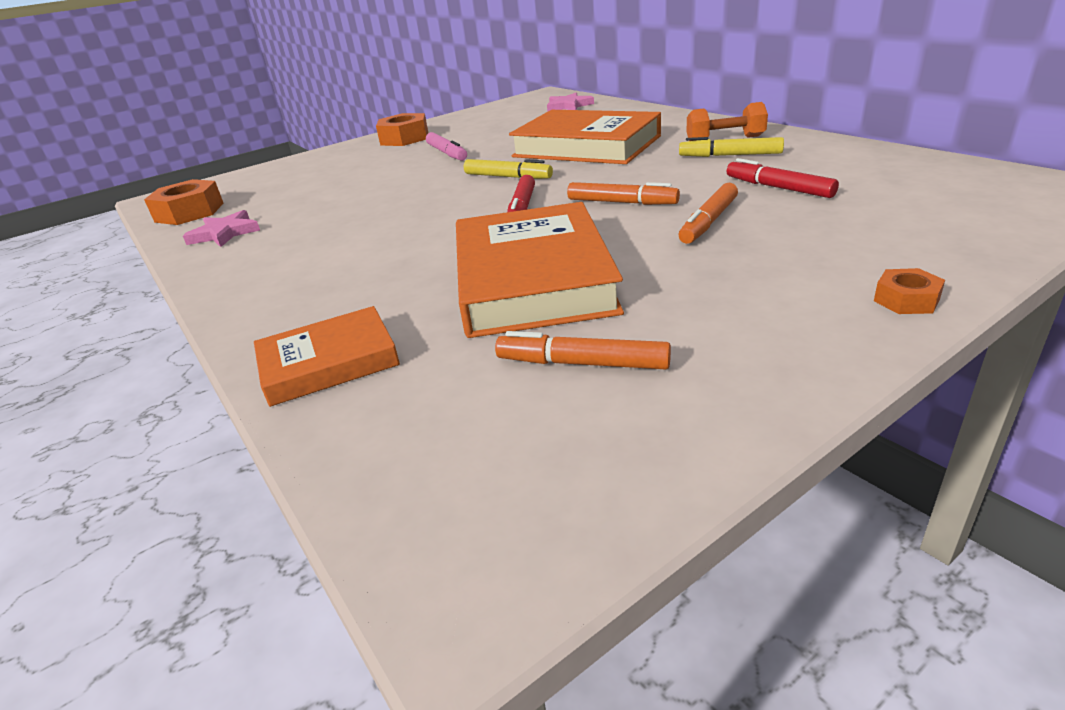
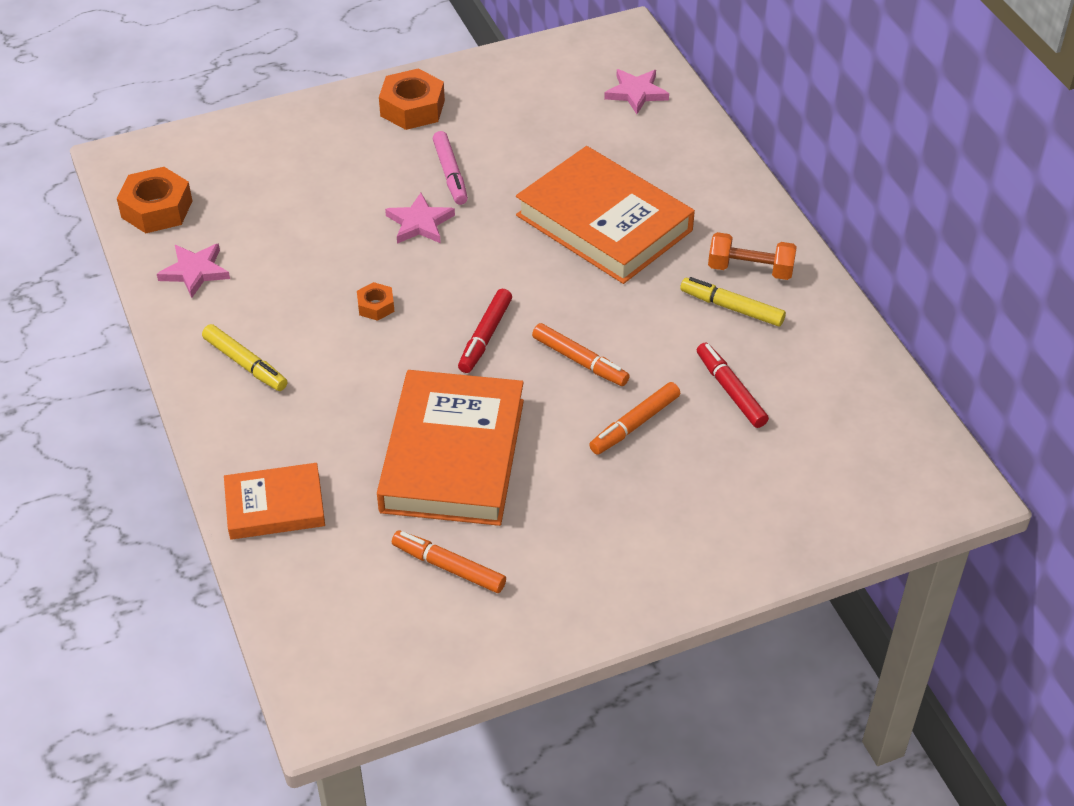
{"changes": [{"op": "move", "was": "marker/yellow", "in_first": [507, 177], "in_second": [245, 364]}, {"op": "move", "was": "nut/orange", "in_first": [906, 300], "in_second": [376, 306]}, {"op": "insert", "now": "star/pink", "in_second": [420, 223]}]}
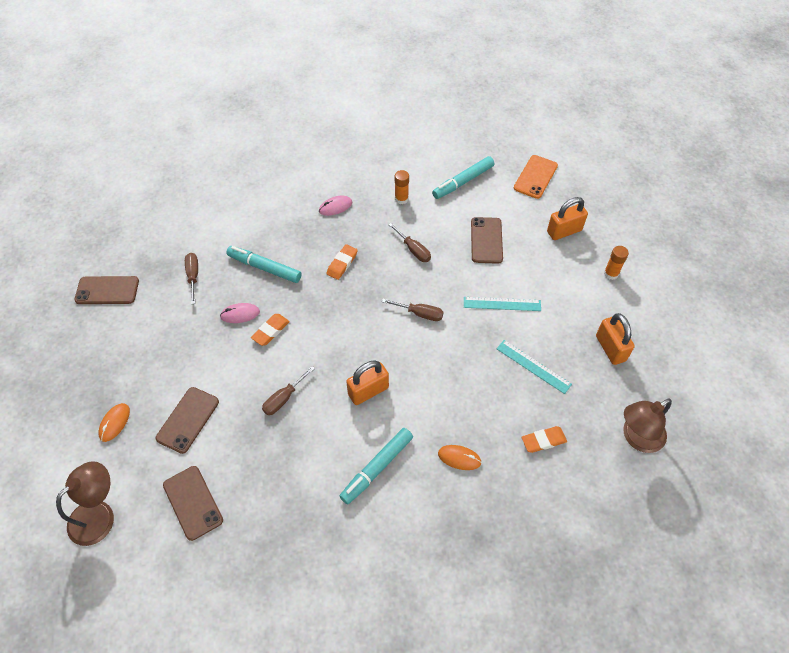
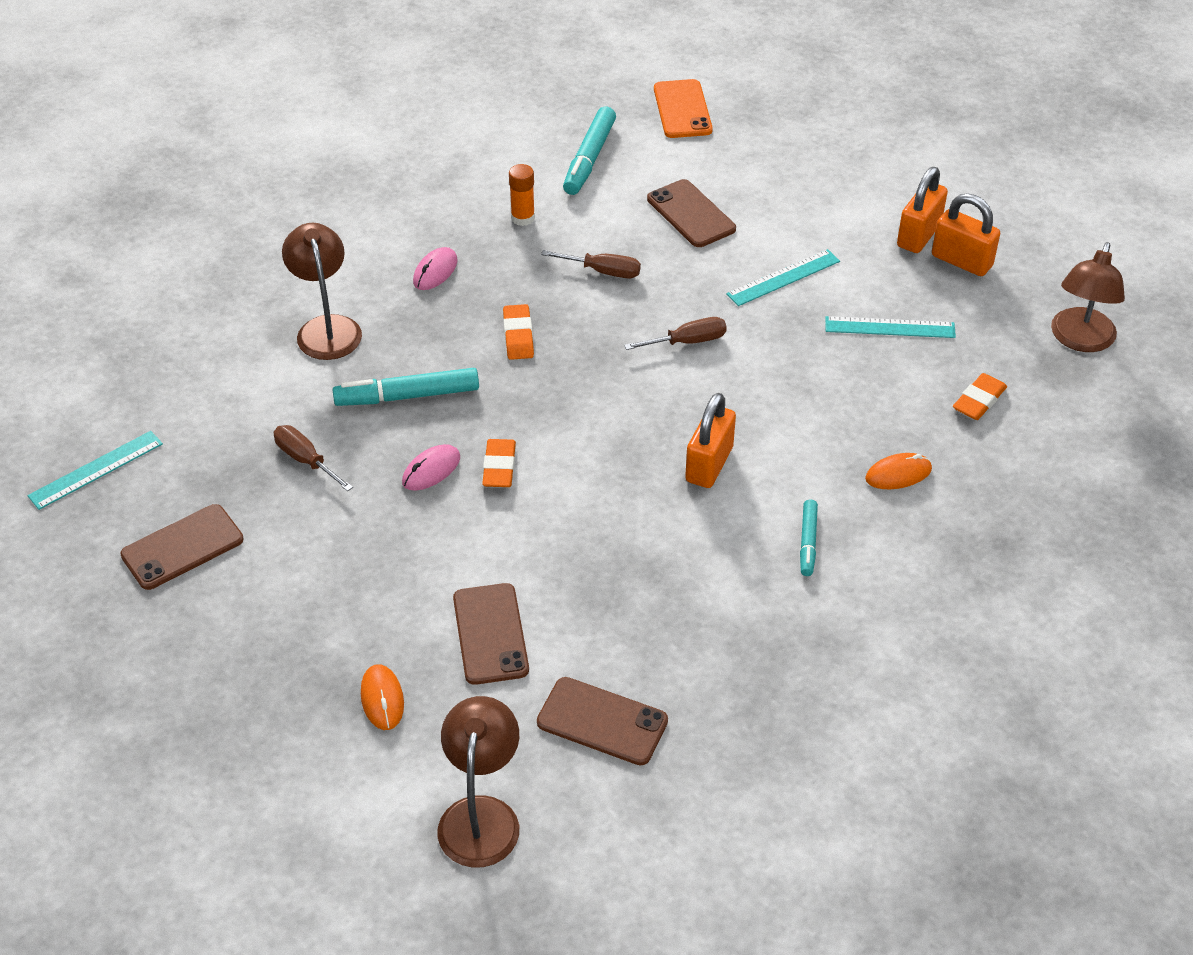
{"changes": [{"op": "move", "was": "padlock/orange", "in_first": [564, 231], "in_second": [918, 235]}, {"op": "delete", "was": "glue stick/orange", "in_first": [611, 274]}, {"op": "delete", "was": "screwdriver/brown", "in_first": [284, 398]}, {"op": "resize", "was": "marker/turquoise", "in_first": [377, 468], "in_second": [808, 542], "ratio": 0.59}, {"op": "insert", "now": "lamp/brown", "in_second": [326, 328]}, {"op": "insert", "now": "ruler/turquoise", "in_second": [96, 470]}]}
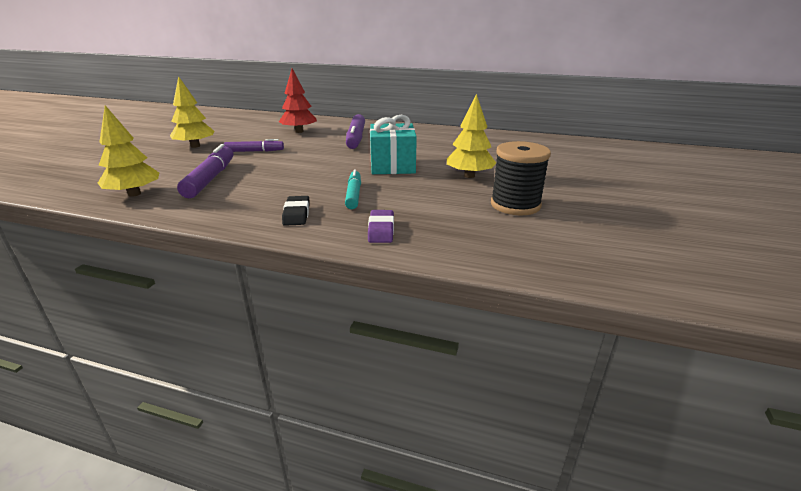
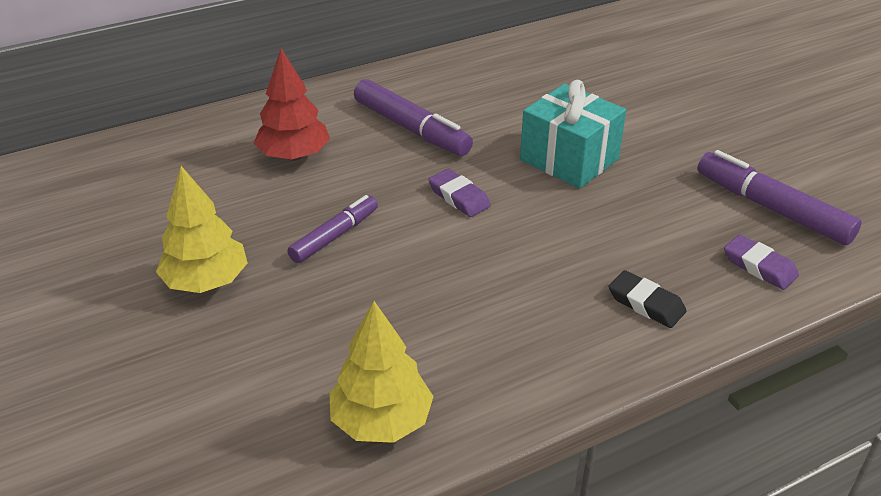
{"changes": [{"op": "delete", "was": "tree/yellow", "in_first": [469, 176]}, {"op": "delete", "was": "spool/black", "in_first": [515, 205]}, {"op": "move", "was": "marker/purple", "in_first": [211, 179], "in_second": [772, 208]}, {"op": "delete", "was": "marker/turquoise", "in_first": [354, 195]}, {"op": "insert", "now": "eraser/purple", "in_second": [459, 197]}]}
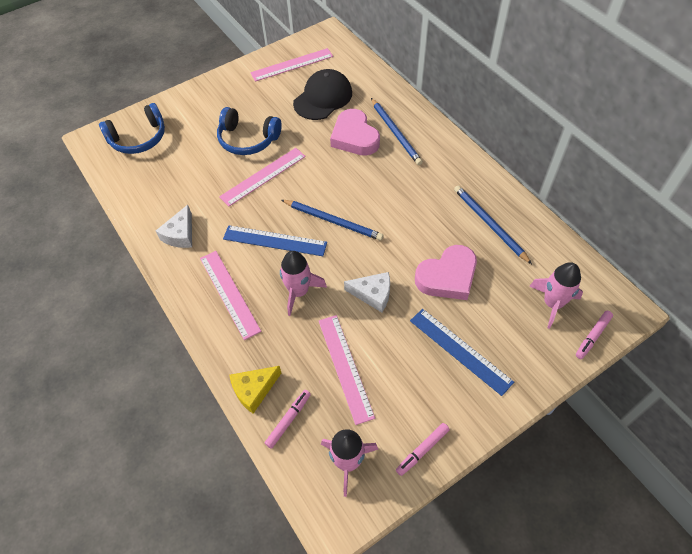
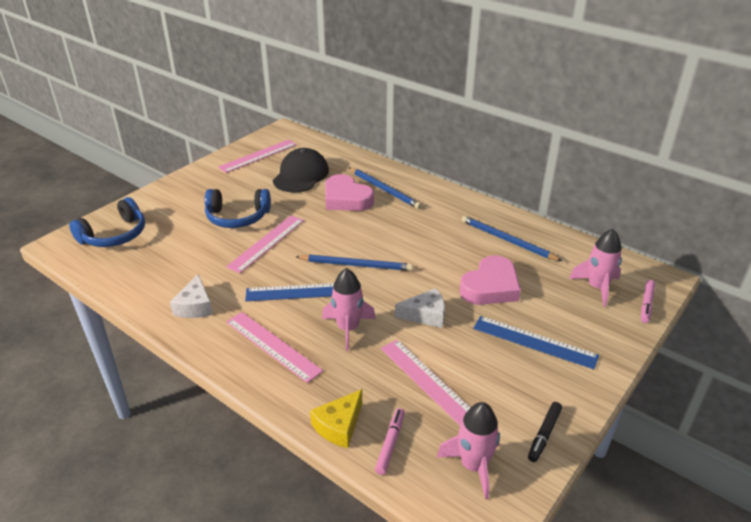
{"changes": [{"op": "recolor", "was": "marker/pink", "now": "marker/black", "in_first": [422, 450], "in_second": [544, 434]}]}
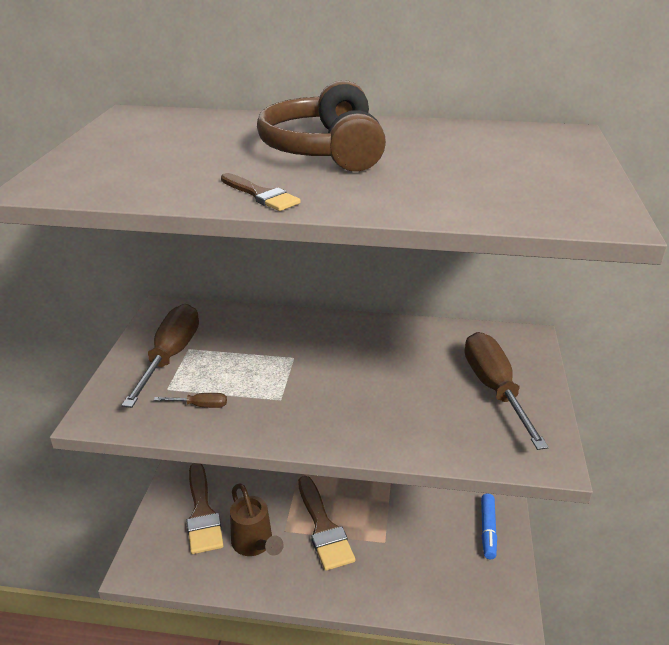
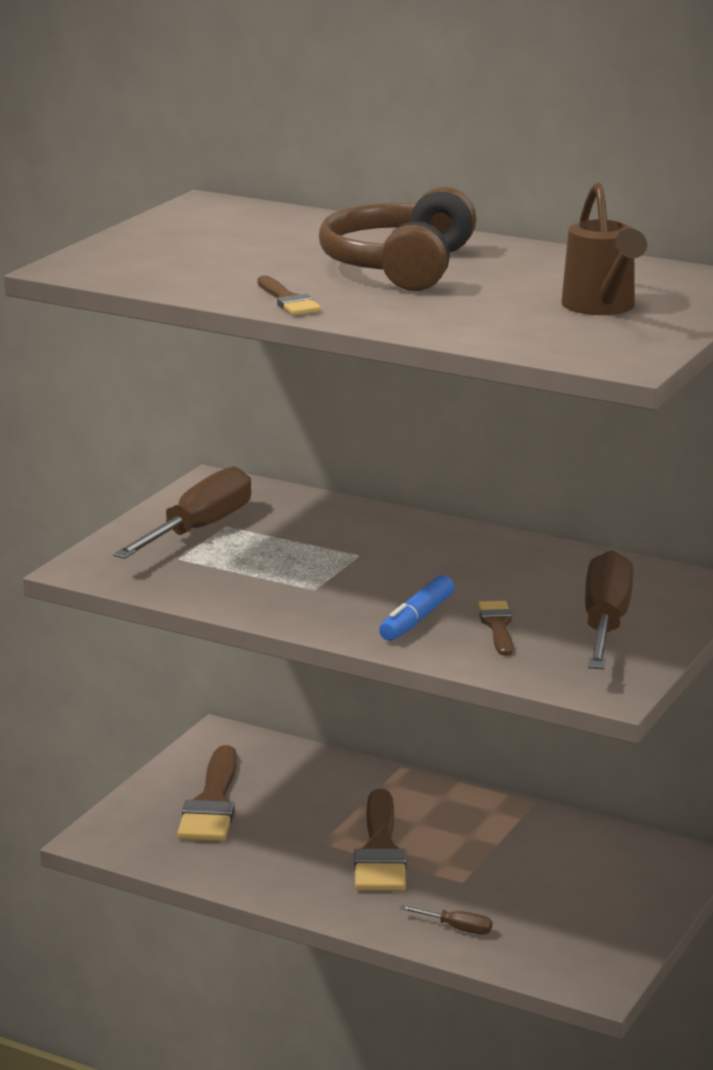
{"changes": [{"op": "move", "was": "screwdriver/brown", "in_first": [200, 405], "in_second": [456, 928]}, {"op": "move", "was": "watering can/brown", "in_first": [255, 544], "in_second": [601, 308]}, {"op": "move", "was": "marker/blue", "in_first": [488, 530], "in_second": [417, 619]}, {"op": "insert", "now": "brush/brown", "in_second": [497, 626]}]}
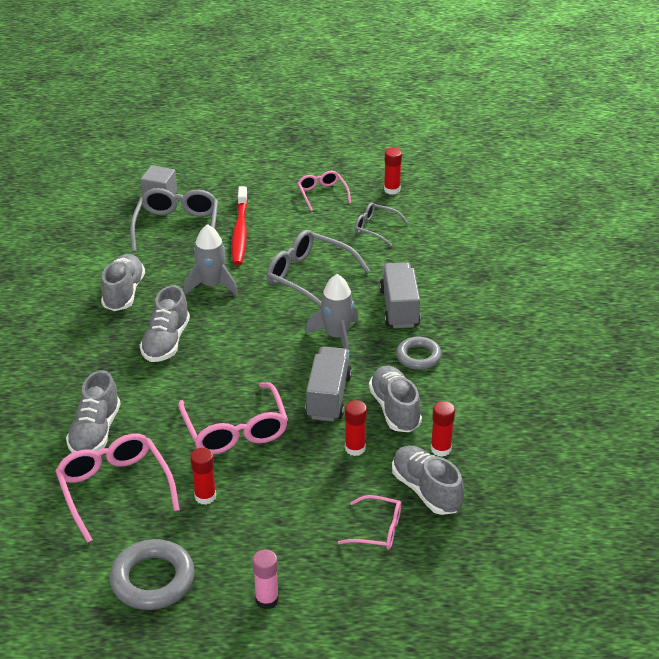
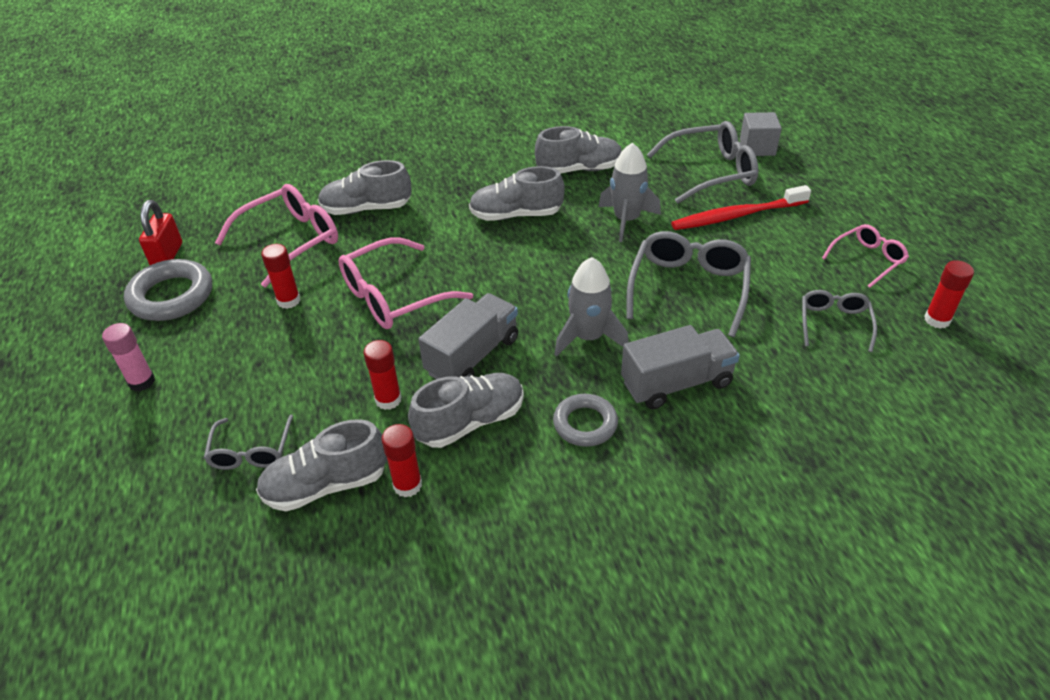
{"changes": [{"op": "rotate", "was": "truck/grey", "in_first": [328, 397], "in_second": [472, 356], "clockwise": -45}, {"op": "rotate", "was": "shoe/grey", "in_first": [426, 490], "in_second": [326, 485], "clockwise": -150}, {"op": "recolor", "was": "glasses/pink", "now": "glasses/grey", "in_first": [377, 530], "in_second": [251, 451]}, {"op": "insert", "now": "padlock/red", "in_second": [167, 255]}]}
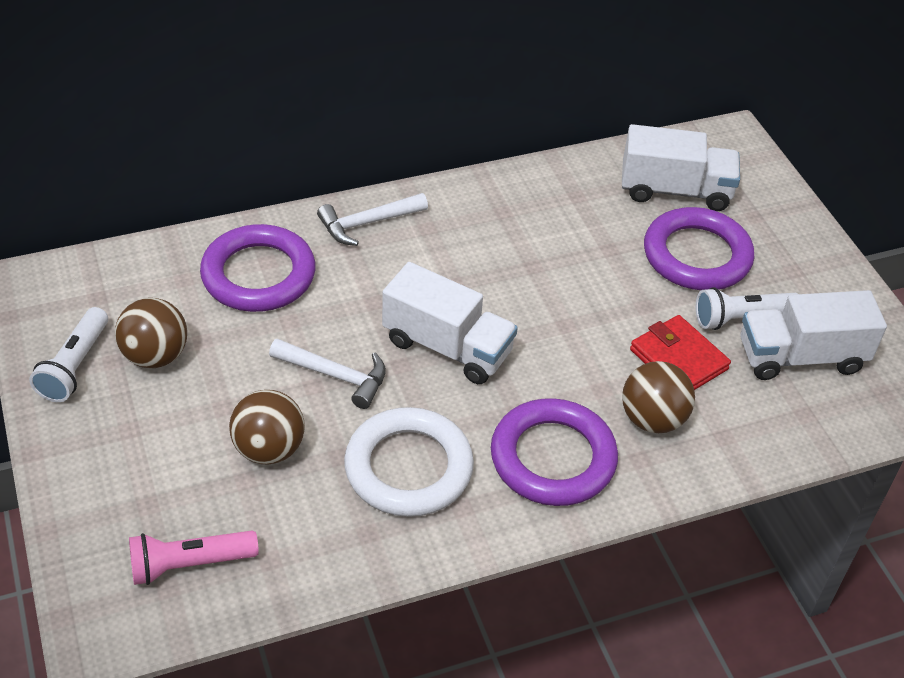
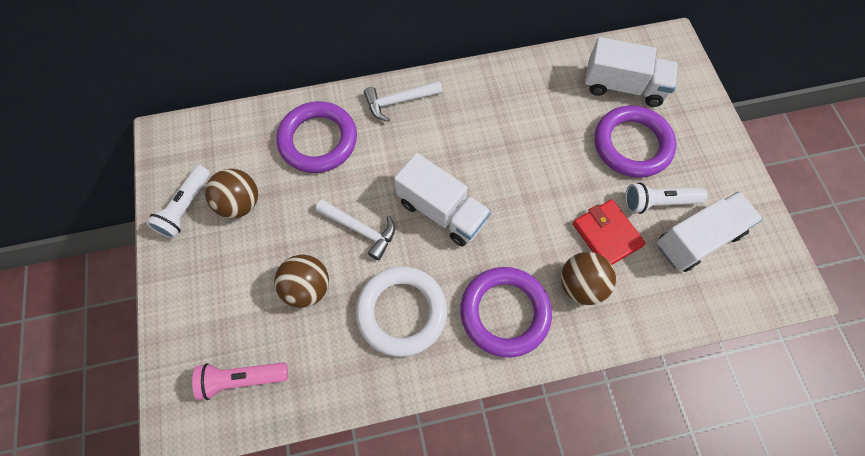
{"changes": [{"op": "rotate", "was": "truck/white", "in_first": [800, 357], "in_second": [697, 239], "clockwise": 150}]}
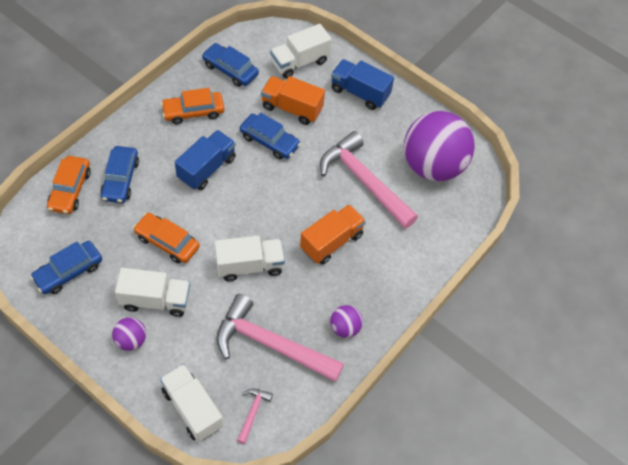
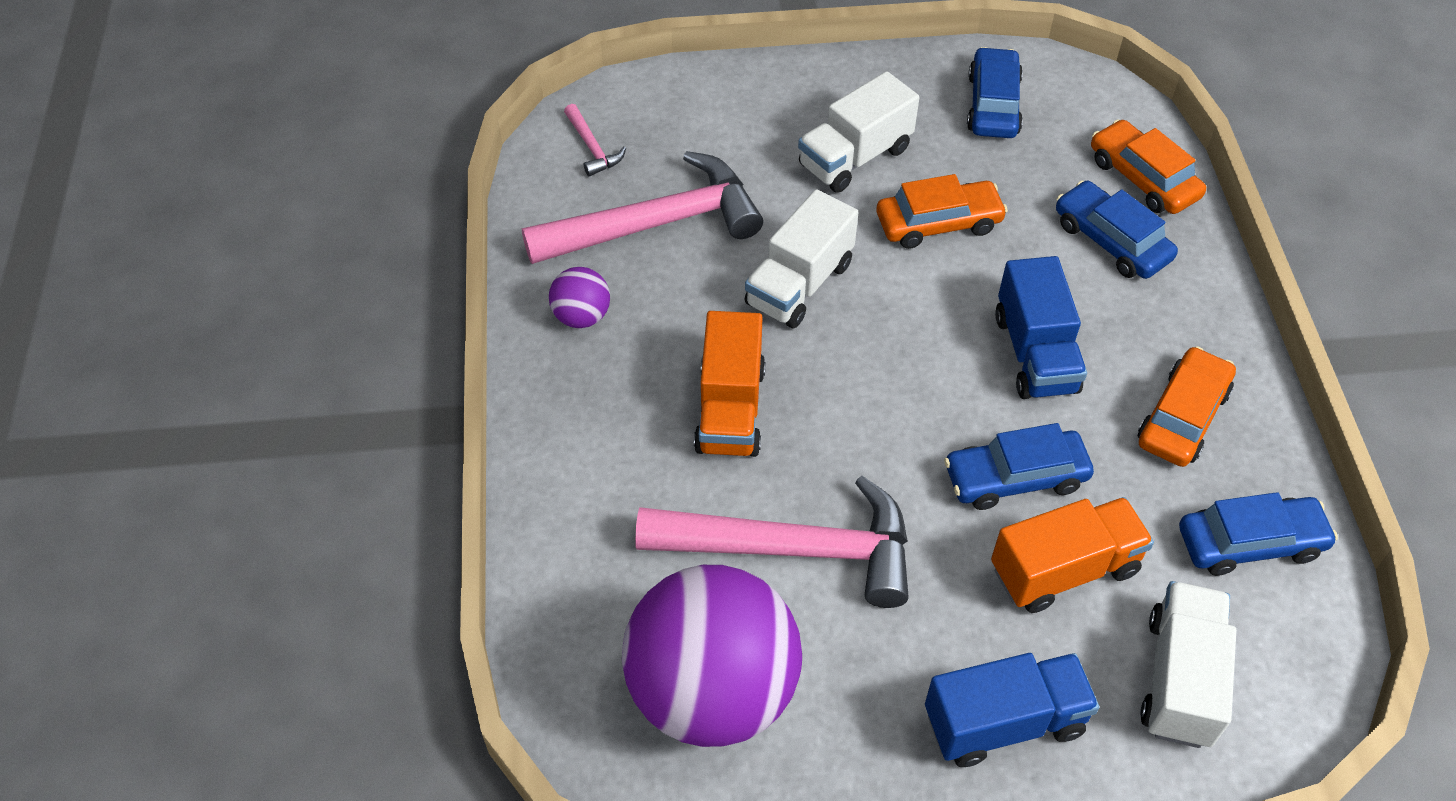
{"changes": [{"op": "delete", "was": "ball/purple", "in_first": [131, 340]}, {"op": "delete", "was": "truck/white", "in_first": [192, 408]}]}
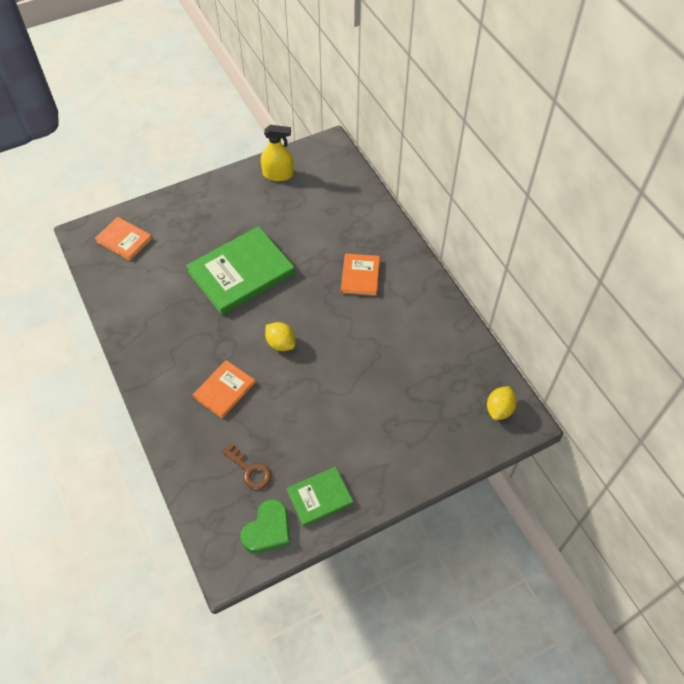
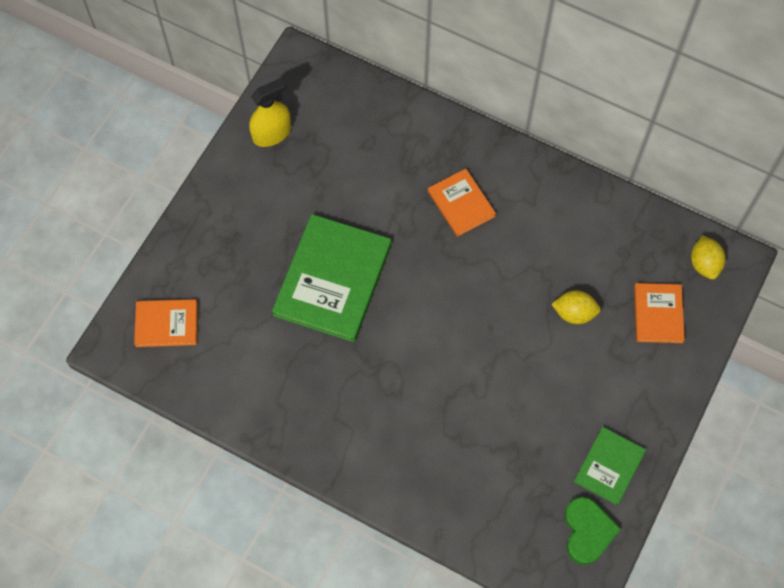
{"changes": [{"op": "move", "was": "lemon/yellow", "in_first": [281, 343], "in_second": [574, 313]}, {"op": "move", "was": "book/orange", "in_first": [224, 390], "in_second": [658, 314]}, {"op": "delete", "was": "key/brown", "in_first": [250, 470]}]}
